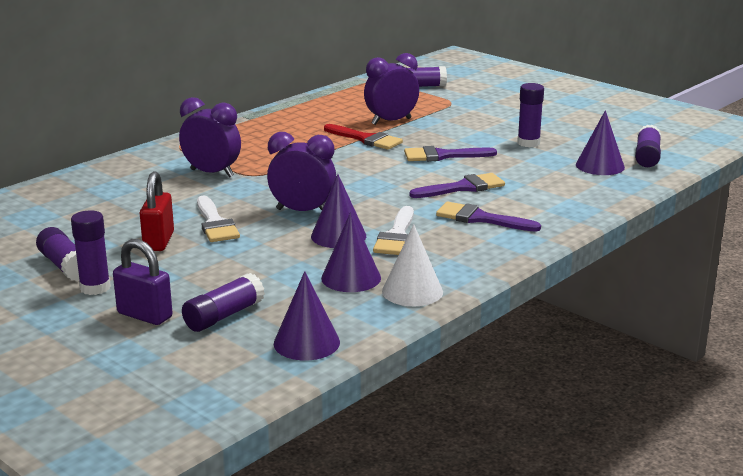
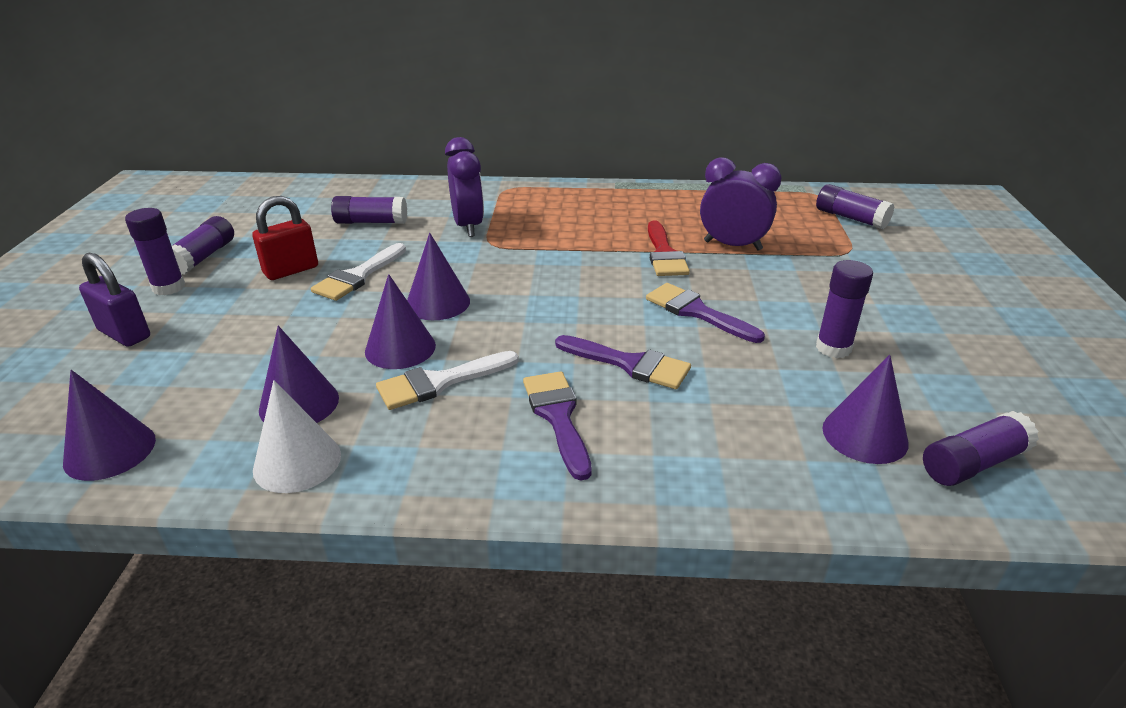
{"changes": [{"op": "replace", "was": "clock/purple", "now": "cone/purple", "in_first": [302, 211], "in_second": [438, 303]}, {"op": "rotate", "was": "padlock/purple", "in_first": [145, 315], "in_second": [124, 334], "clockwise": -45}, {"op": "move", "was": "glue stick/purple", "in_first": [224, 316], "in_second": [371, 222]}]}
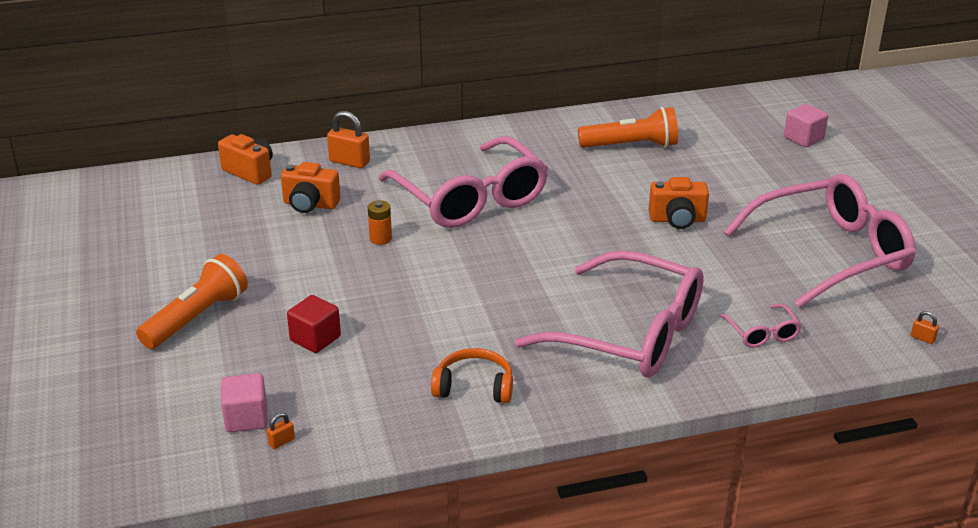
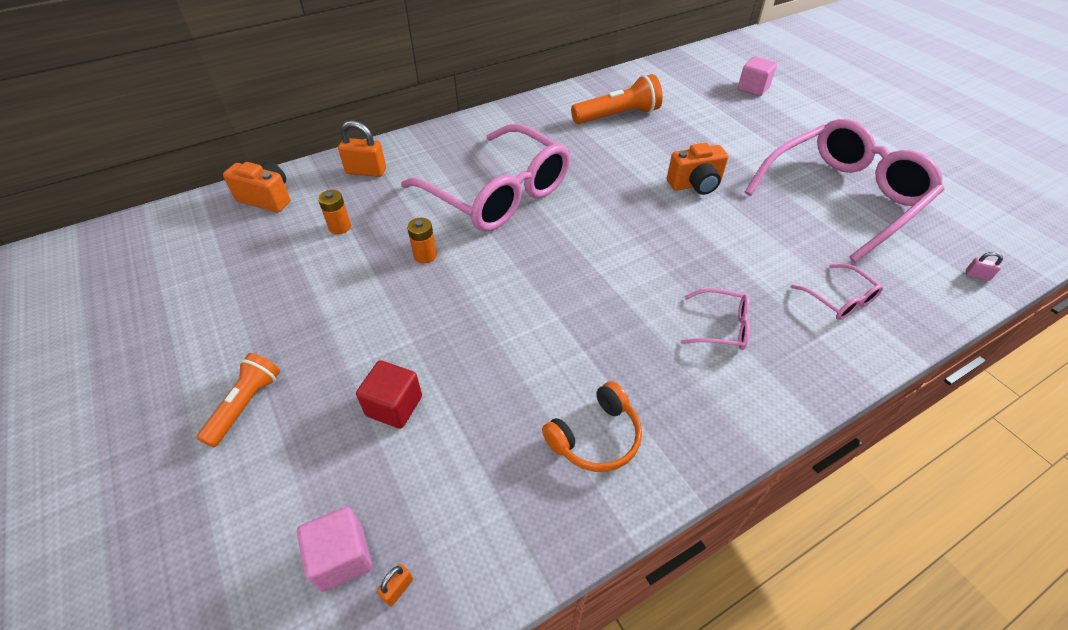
{"changes": [{"op": "replace", "was": "camera/orange", "now": "battery/orange", "in_first": [310, 205], "in_second": [340, 227]}, {"op": "resize", "was": "glasses/pink", "in_first": [632, 334], "in_second": [722, 327], "ratio": 0.41}, {"op": "resize", "was": "flashlight/orange", "in_first": [197, 318], "in_second": [246, 405], "ratio": 0.66}, {"op": "recolor", "was": "padlock/orange", "now": "padlock/pink", "in_first": [922, 338], "in_second": [977, 275]}, {"op": "rotate", "was": "headphones/orange", "in_first": [474, 387], "in_second": [595, 437], "clockwise": 150}]}
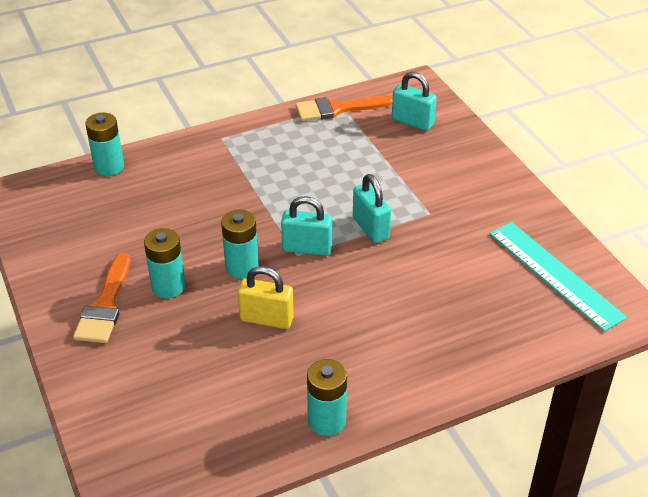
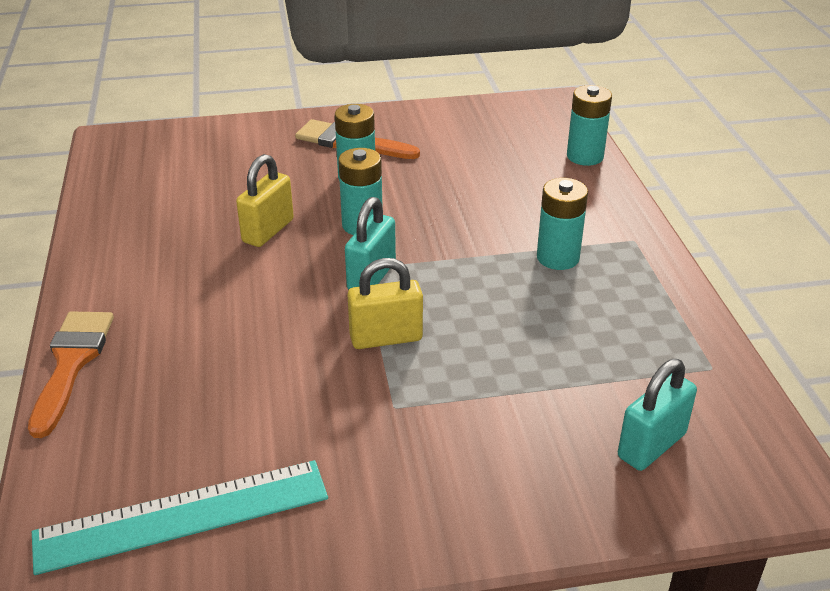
{"changes": [{"op": "move", "was": "brush/orange", "in_first": [337, 109], "in_second": [71, 363]}, {"op": "recolor", "was": "padlock/turquoise", "now": "padlock/yellow", "in_first": [370, 228], "in_second": [386, 338]}, {"op": "move", "was": "battery/turquoise", "in_first": [326, 420], "in_second": [558, 258]}]}
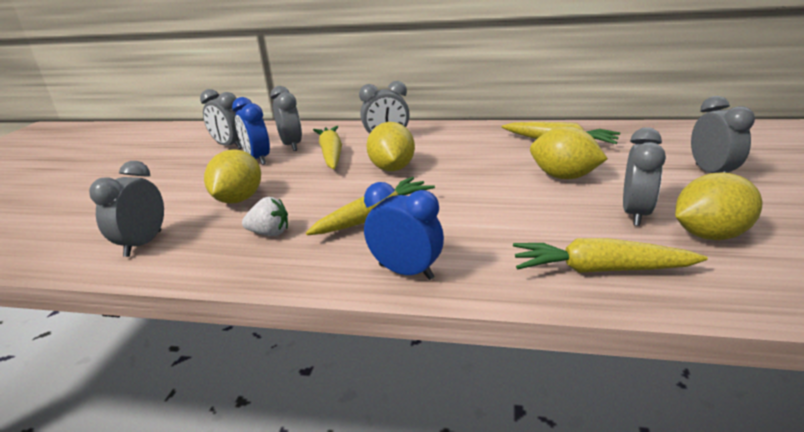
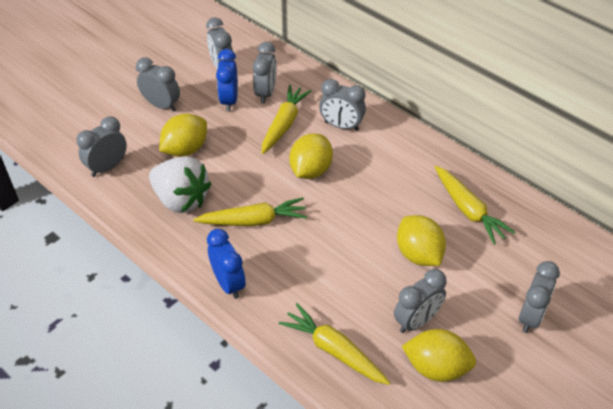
{"changes": [{"op": "resize", "was": "strawberry/white", "in_first": [270, 233], "in_second": [181, 200], "ratio": 1.94}, {"op": "insert", "now": "clock/grey", "in_second": [161, 105]}]}
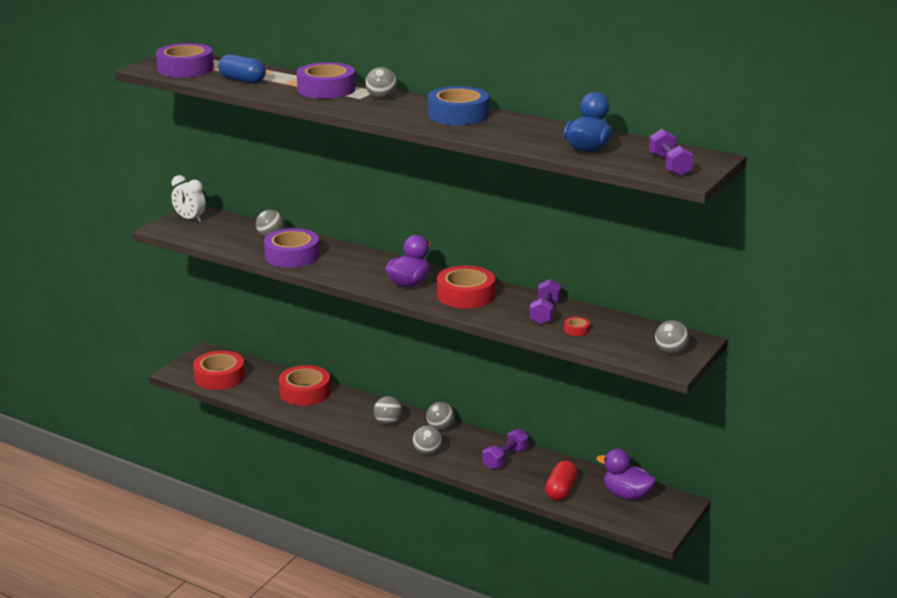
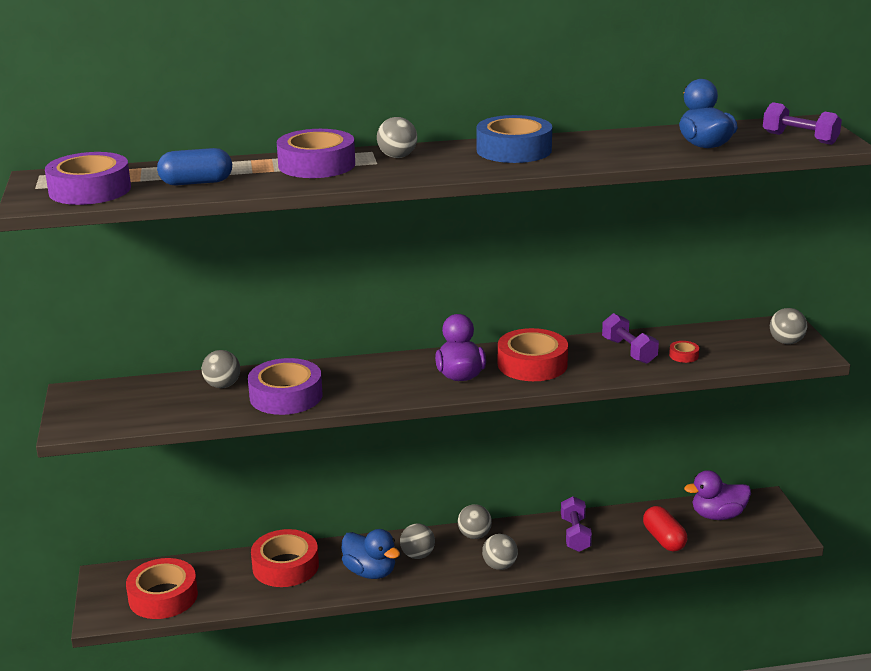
{"changes": [{"op": "delete", "was": "clock/white", "in_first": [190, 219]}, {"op": "insert", "now": "duck/blue", "in_second": [370, 572]}]}
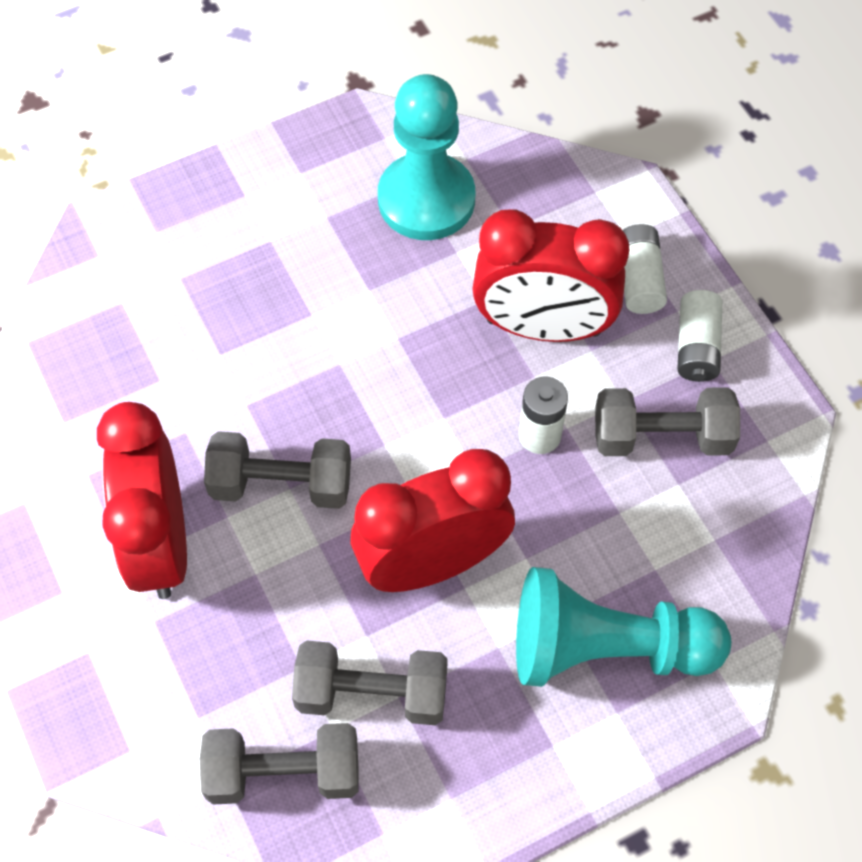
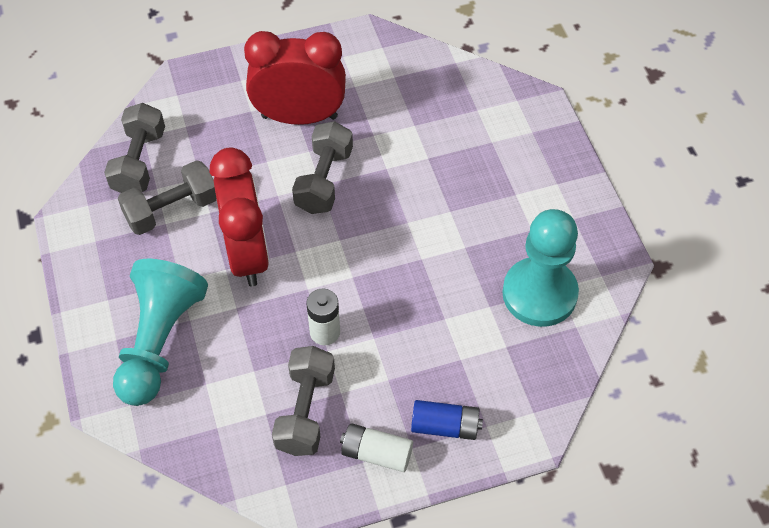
{"changes": [{"op": "delete", "was": "clock/red", "in_first": [543, 327]}, {"op": "recolor", "was": "battery/white", "now": "battery/blue", "in_first": [639, 279], "in_second": [445, 426]}, {"op": "rotate", "was": "dumbbell/grey", "in_first": [372, 693], "in_second": [172, 210], "clockwise": 45}]}
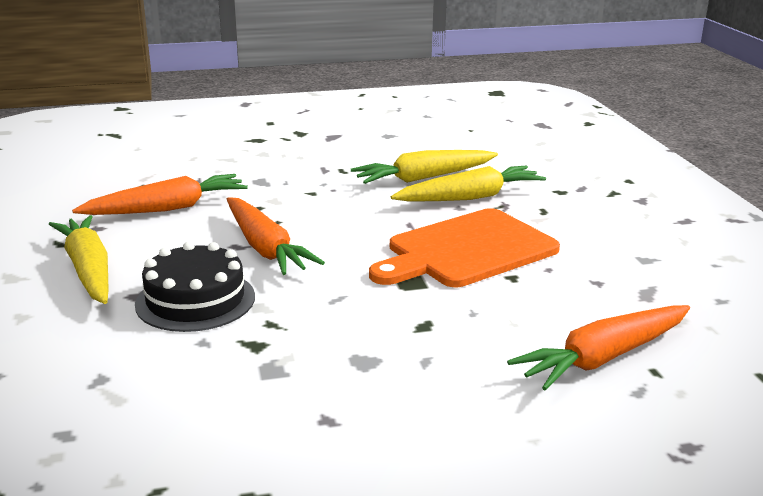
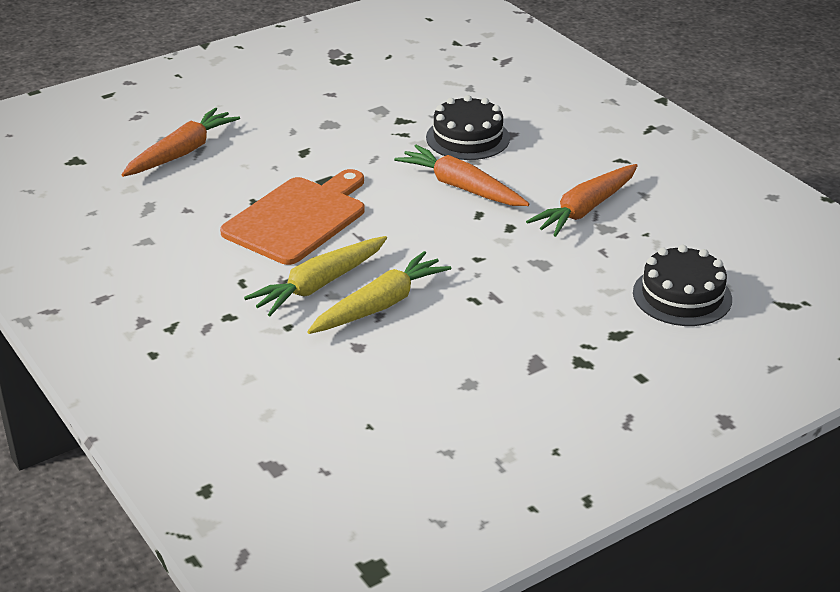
{"changes": [{"op": "delete", "was": "carrot/yellow", "in_first": [88, 270]}, {"op": "insert", "now": "cake/black", "in_second": [682, 296]}]}
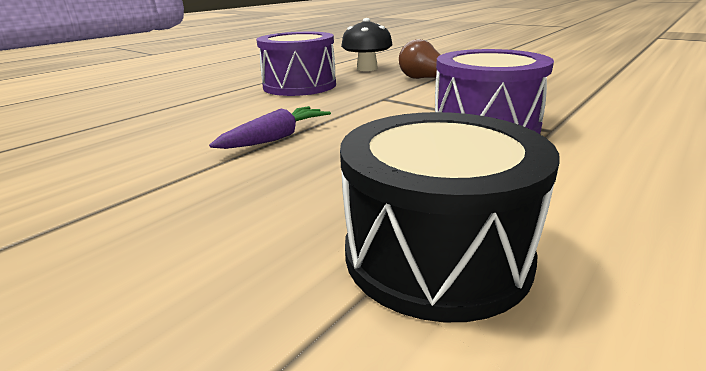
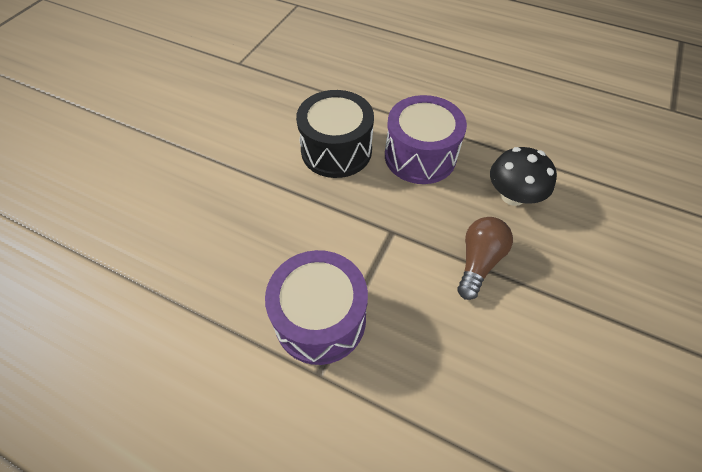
{"changes": [{"op": "delete", "was": "carrot/purple", "in_first": [276, 138]}, {"op": "move", "was": "drum/black", "in_first": [436, 253], "in_second": [336, 150]}]}
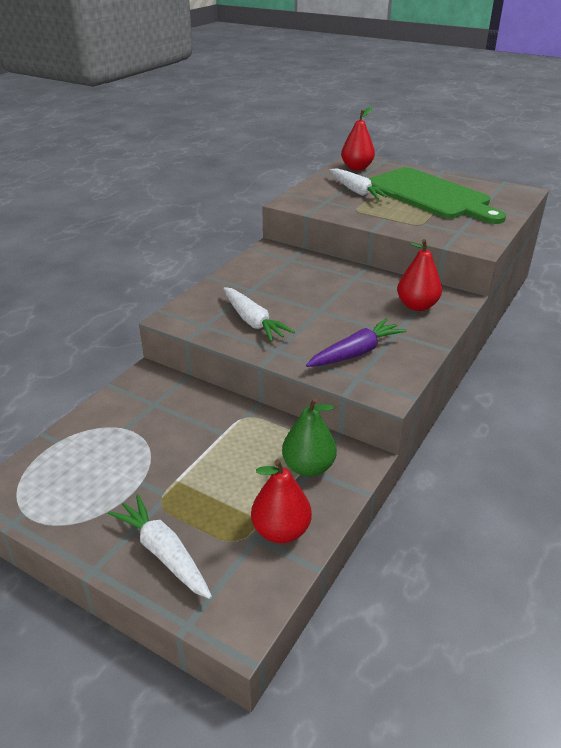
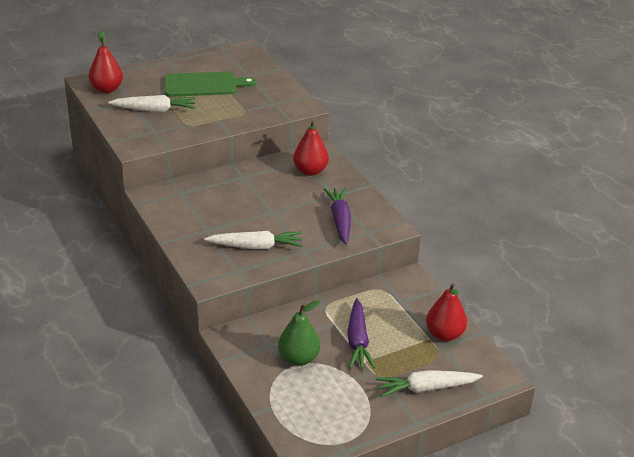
{"changes": [{"op": "resize", "was": "cutting board/green", "in_first": [430, 195], "in_second": [204, 85], "ratio": 0.67}, {"op": "move", "was": "pear/green", "in_first": [308, 467], "in_second": [298, 359]}, {"op": "insert", "now": "carrot/purple", "in_second": [358, 341]}]}
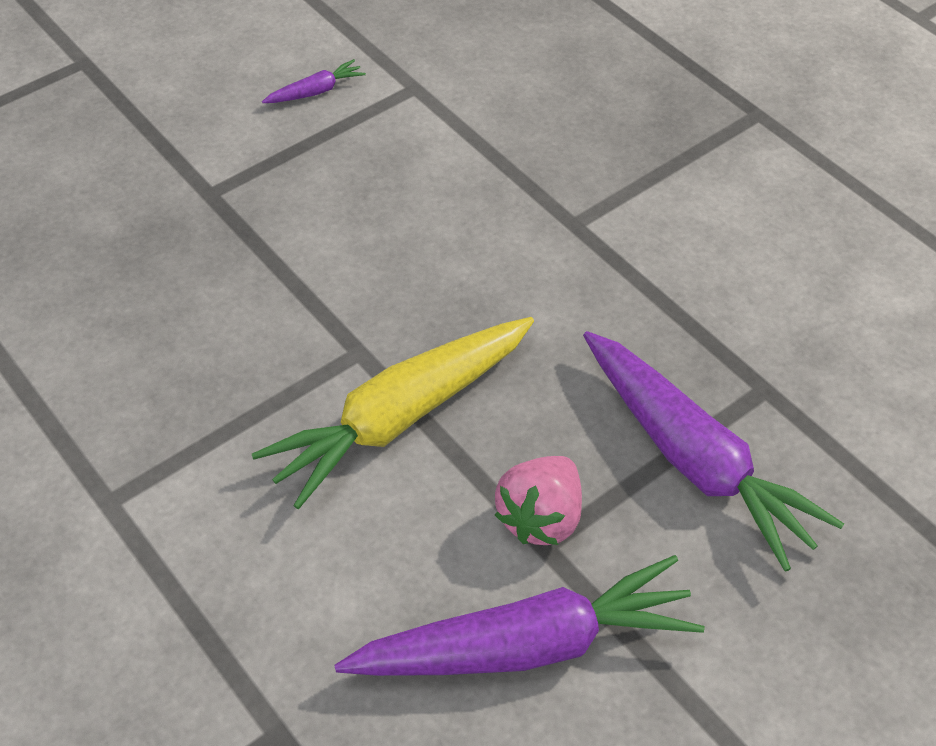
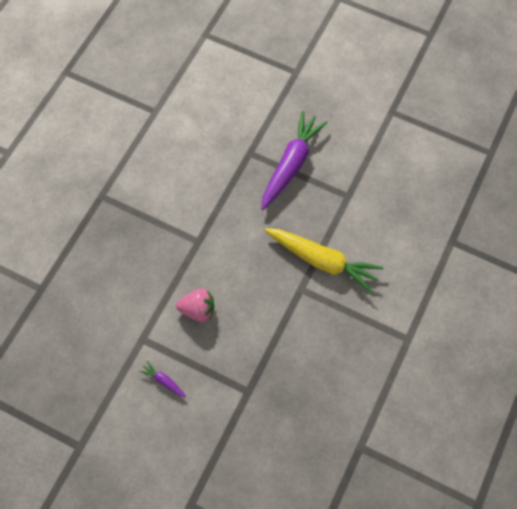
{"changes": [{"op": "move", "was": "strawberry/pink", "in_first": [541, 518], "in_second": [198, 310]}, {"op": "delete", "was": "carrot/purple", "in_first": [526, 645]}]}
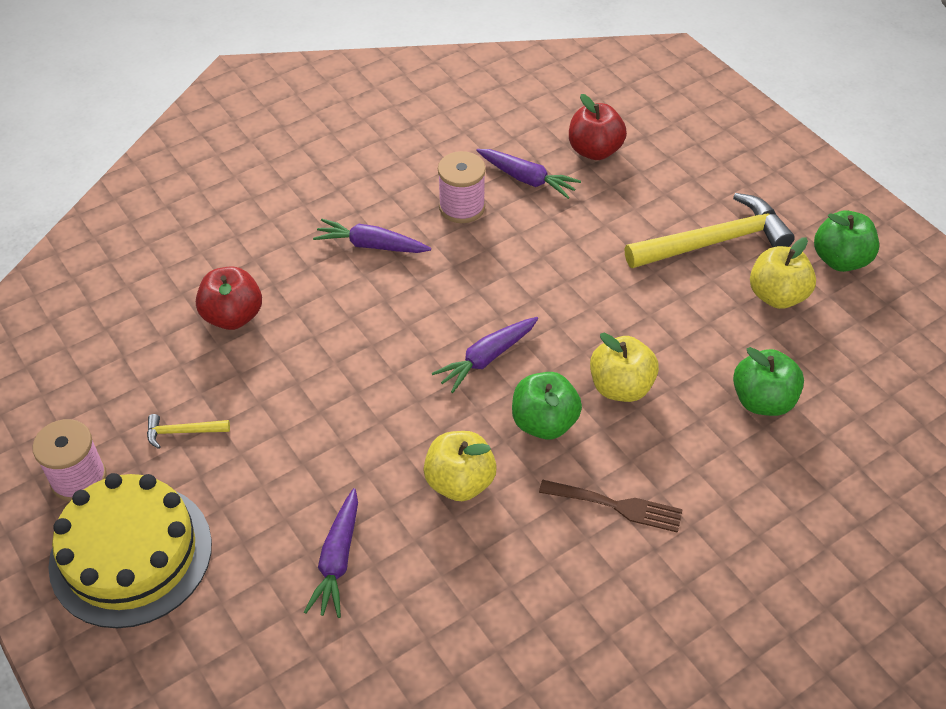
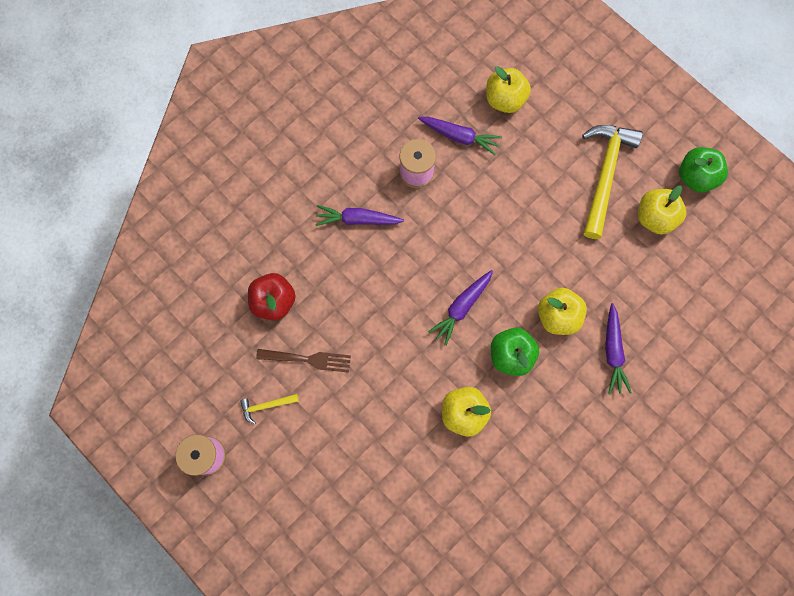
{"changes": [{"op": "recolor", "was": "apple/red", "now": "apple/yellow", "in_first": [594, 150], "in_second": [504, 100]}, {"op": "rotate", "was": "hammer/yellow", "in_first": [714, 242], "in_second": [604, 175], "clockwise": -45}, {"op": "delete", "was": "apple/green", "in_first": [762, 400]}, {"op": "delete", "was": "cake/yellow", "in_first": [131, 554]}, {"op": "move", "was": "fork/brown", "in_first": [617, 506], "in_second": [308, 359]}, {"op": "move", "was": "carrot/purple", "in_first": [337, 560], "in_second": [613, 352]}]}
